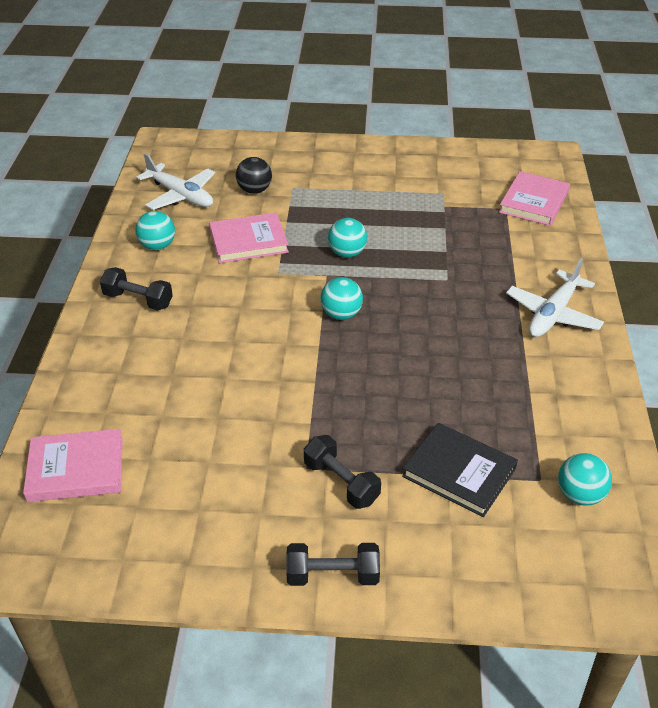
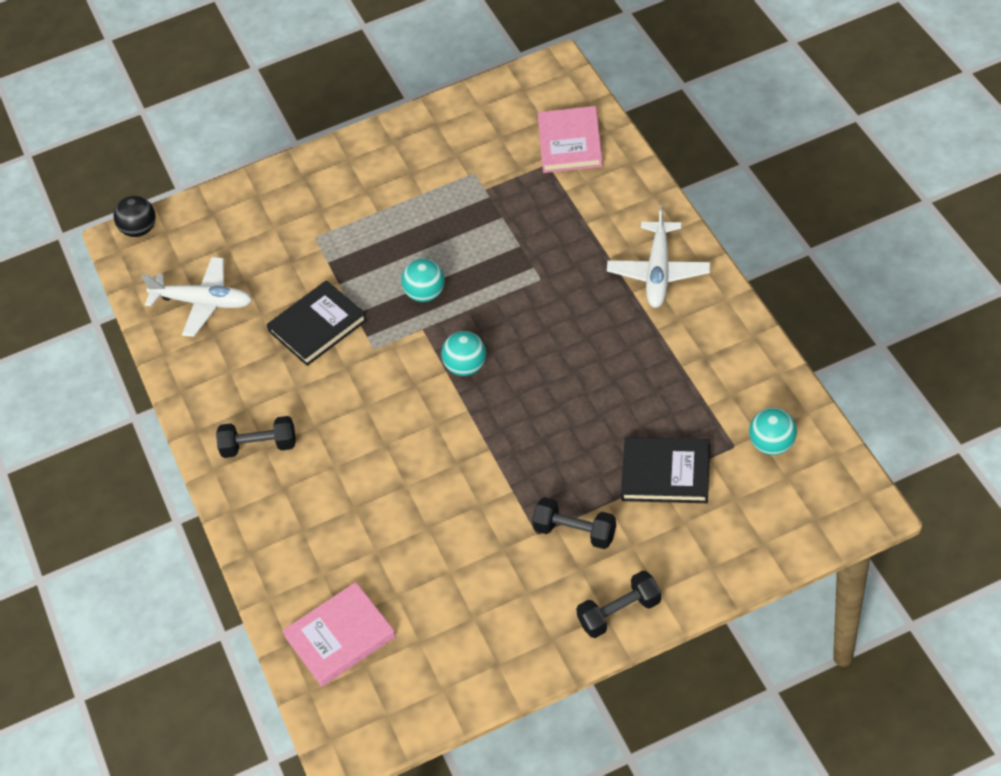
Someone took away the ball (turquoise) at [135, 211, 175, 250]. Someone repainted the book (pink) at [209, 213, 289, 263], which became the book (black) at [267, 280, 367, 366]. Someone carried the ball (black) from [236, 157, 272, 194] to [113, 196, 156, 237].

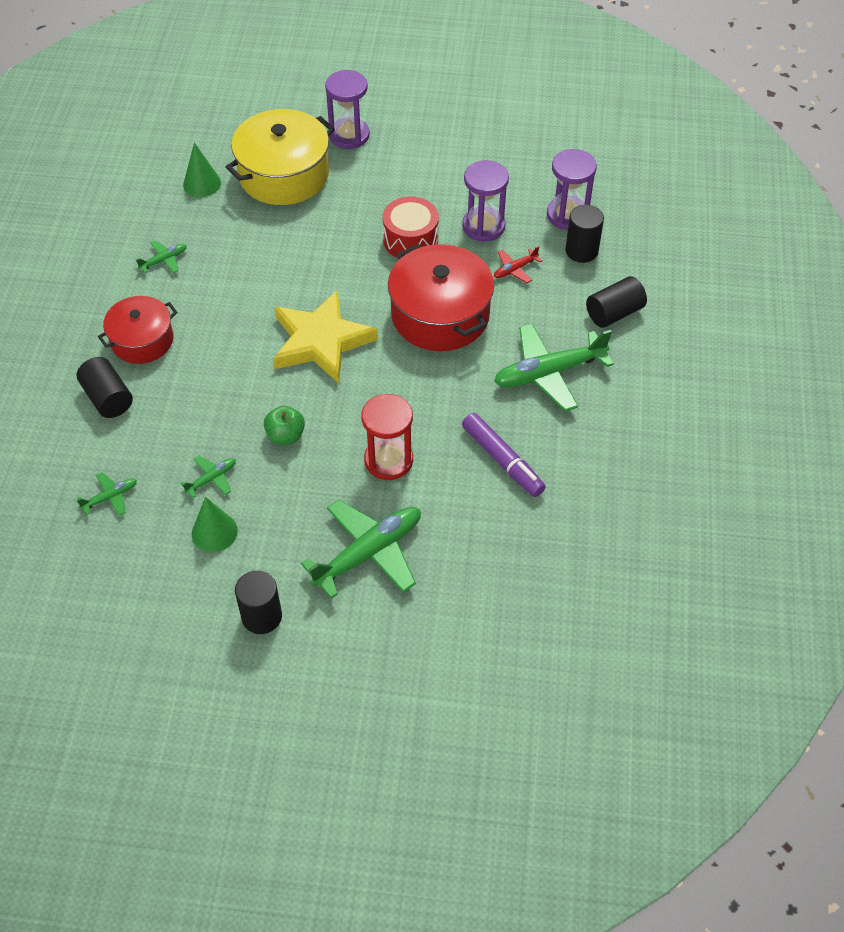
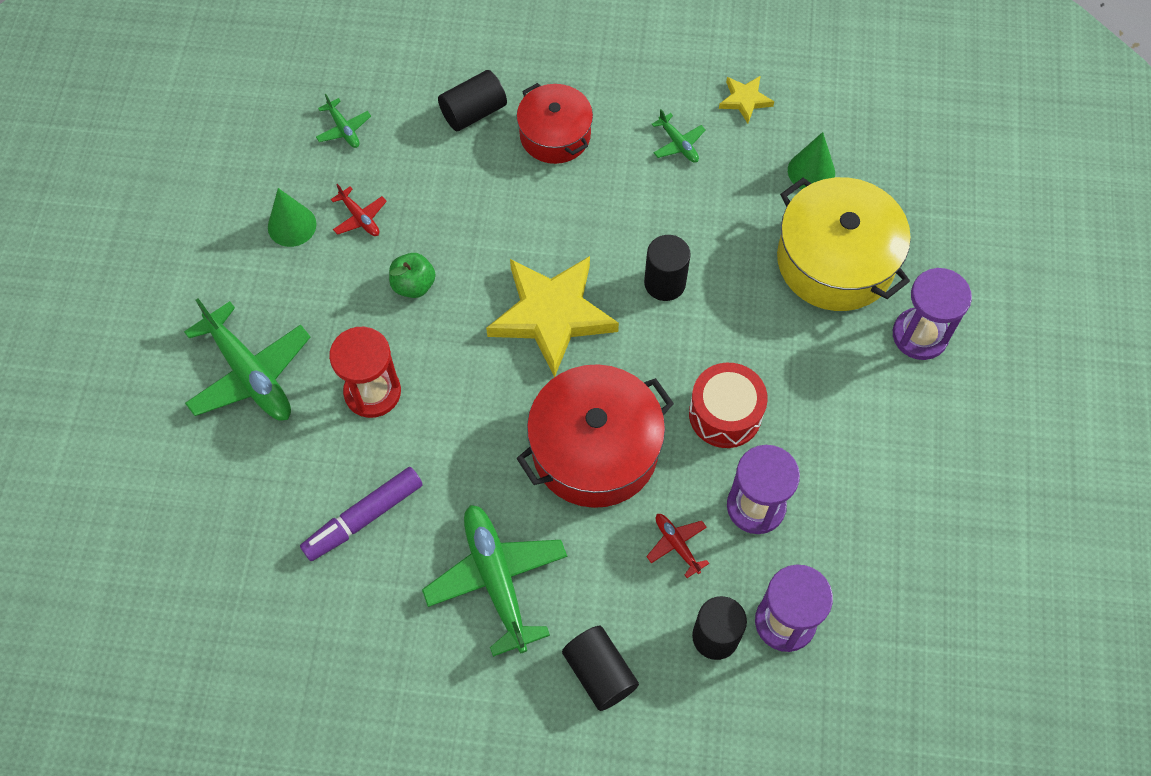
Someone repainted the plane (green) at [180, 456, 236, 498], which became the plane (red) at [331, 184, 387, 236]. Someone carried the cylinder (black) from [235, 571, 282, 634] to [644, 235, 691, 301]. Someone put down the star (yellow) at [719, 76, 774, 123].

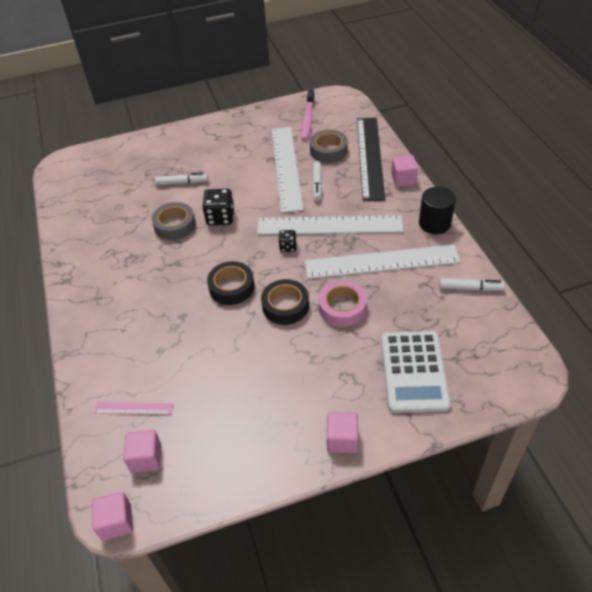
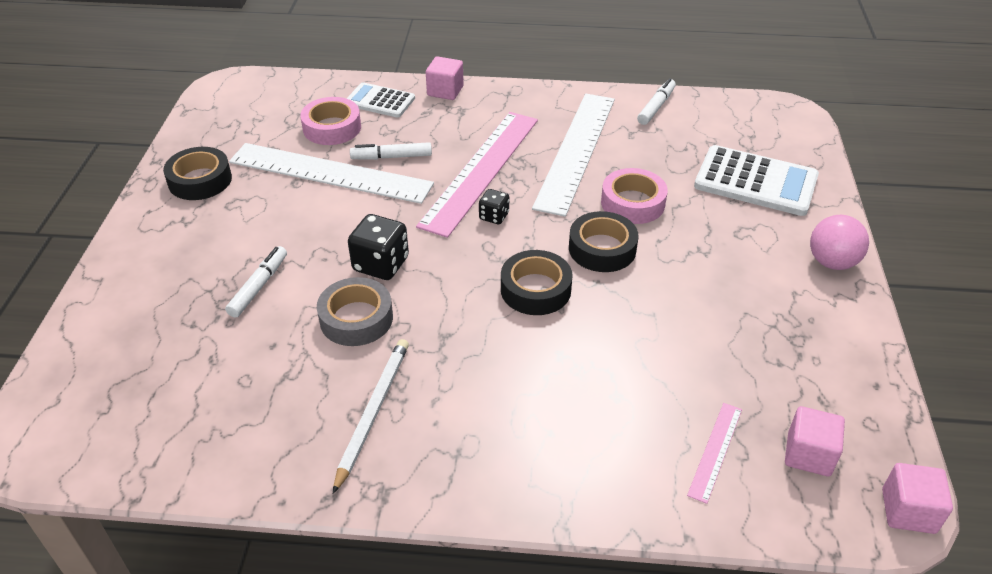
Someone repainted the ruler (white) at [257, 215, 403, 235], which became the ruler (pink) at [416, 112, 538, 238]. Someone took away the toothbrush (pink) at [301, 90, 315, 141]. Someone repainted the tape (grey) at [310, 130, 348, 163], which became the tape (pink) at [300, 97, 361, 145]. Someone rotated the marker (white) at [312, 161, 322, 201] by 150 degrees clockwise. Someone swapped the cube (pink) at [327, 412, 358, 453] for the ball (pink) at [810, 215, 869, 270]. Someone swapped the ruler (black) at [357, 118, 385, 201] for the calculator (white) at [346, 82, 415, 118]. Someone took away the cylinder (black) at [419, 187, 456, 234]. Someone put down the tape (black) at [163, 147, 232, 200]. Someone put down the pencil (white) at [333, 339, 409, 494].

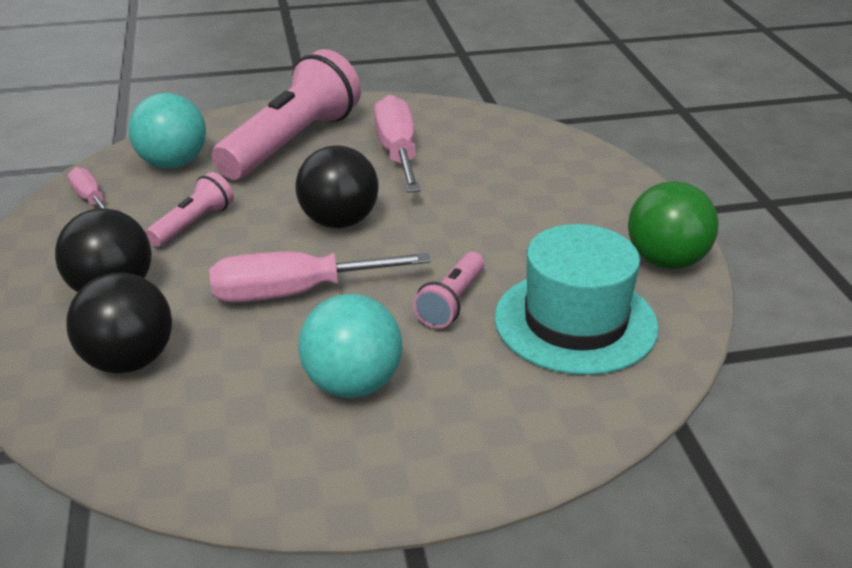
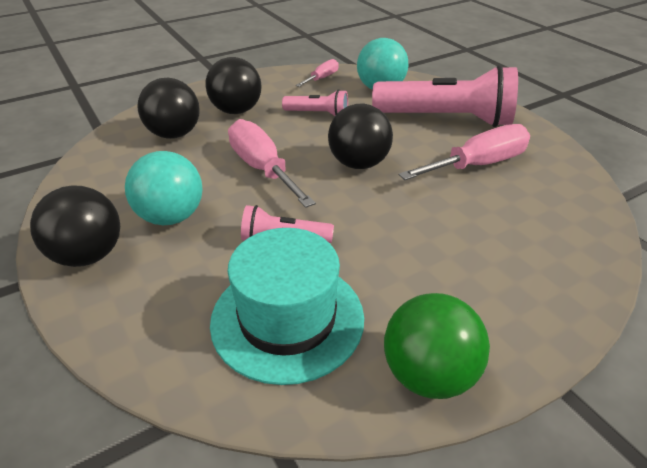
Someone put down the ball (black) at [30, 185, 120, 267].

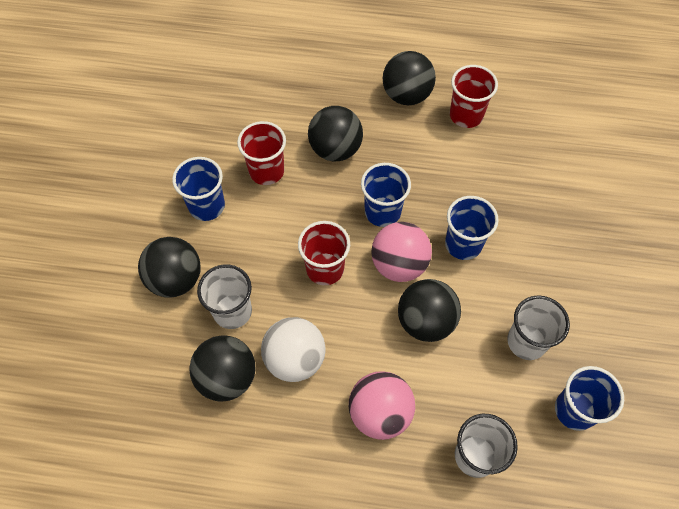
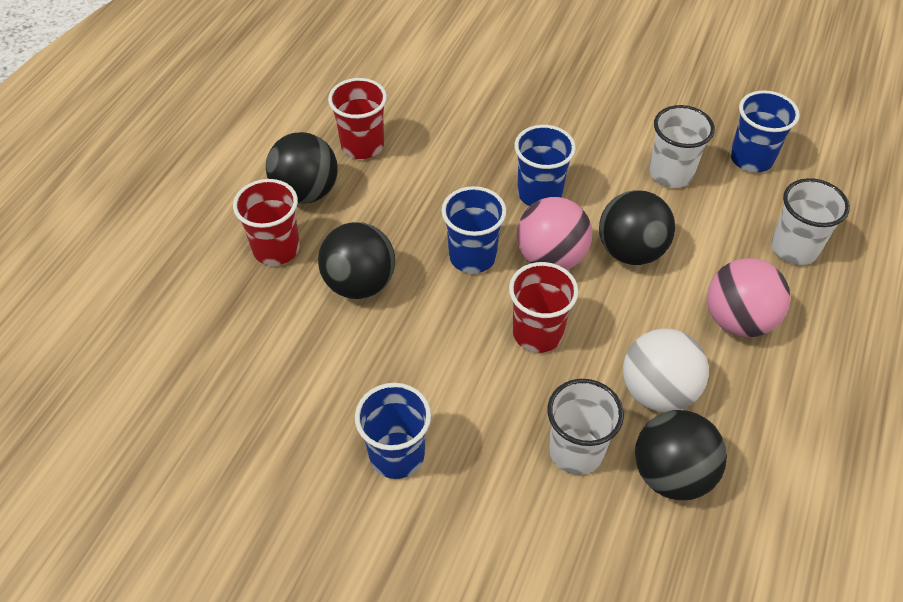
Someone took away the ball (black) at [138, 237, 201, 298]. Someone carried the cup (red) from [237, 121, 286, 185] to [233, 179, 300, 266].

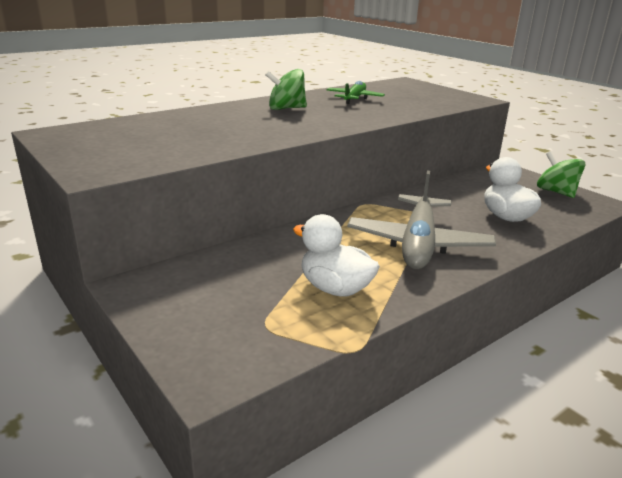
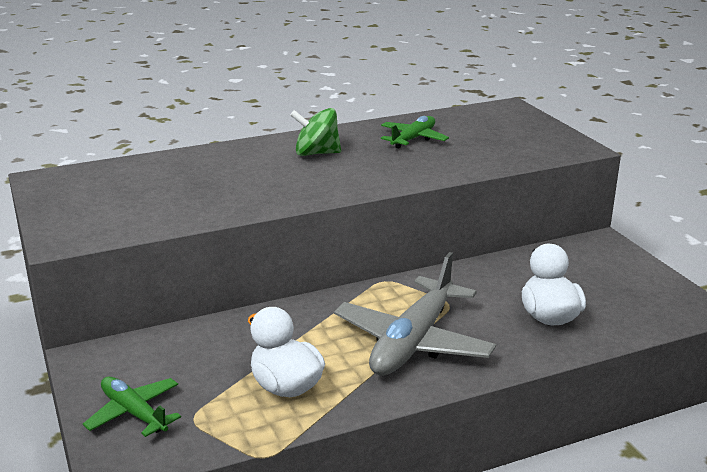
Someone took away the spinning top (green) at [537, 151, 585, 198]. Someone put down the plane (green) at [83, 377, 181, 437].

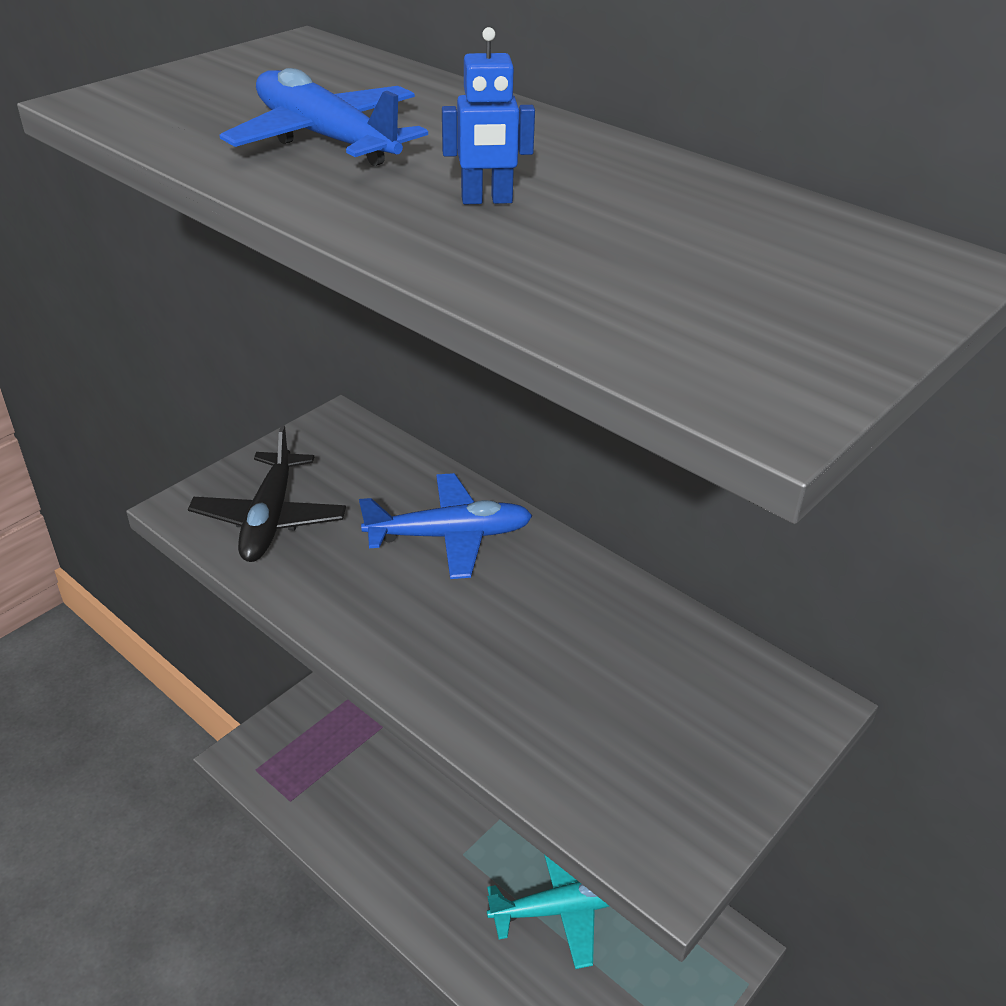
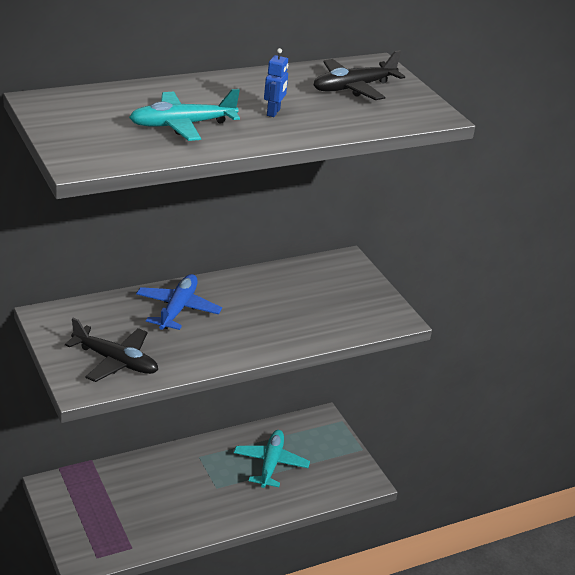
Someone repainted the plane (blue) at [219, 68, 428, 166], which became the plane (turquoise) at [129, 89, 240, 141]. Someone put down the plane (black) at [313, 50, 405, 100].

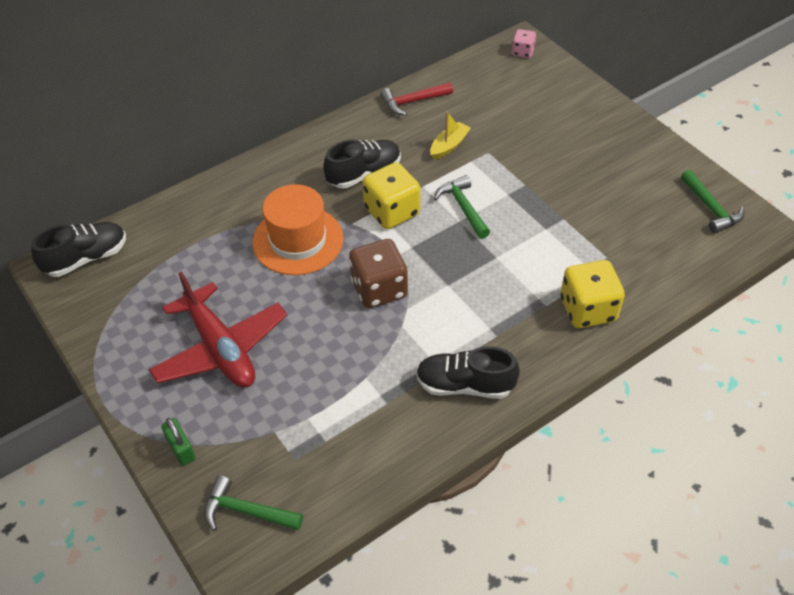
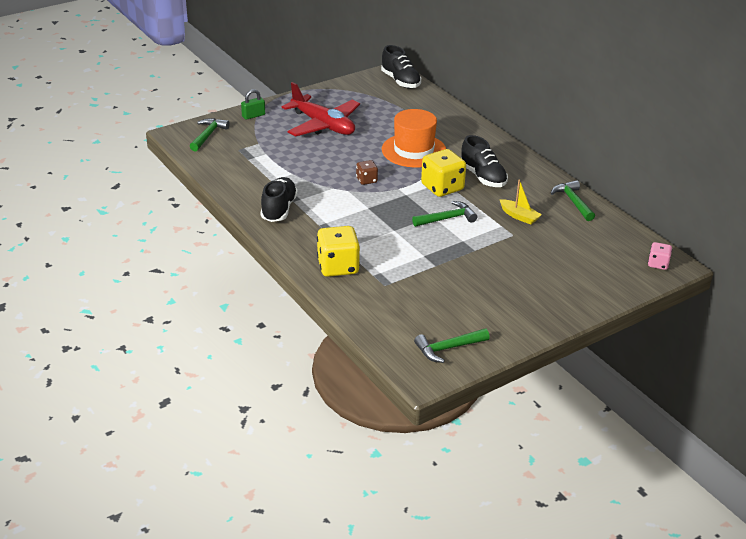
Someone rotated the plane (red) at [149, 272, 287, 388] by 105 degrees counterclockwise. Someone scaled the dice (brown) at [349, 239, 408, 308] by 0.53. Someone repainted the hammer (red) at [380, 82, 453, 116], which became the hammer (green) at [551, 180, 595, 221].

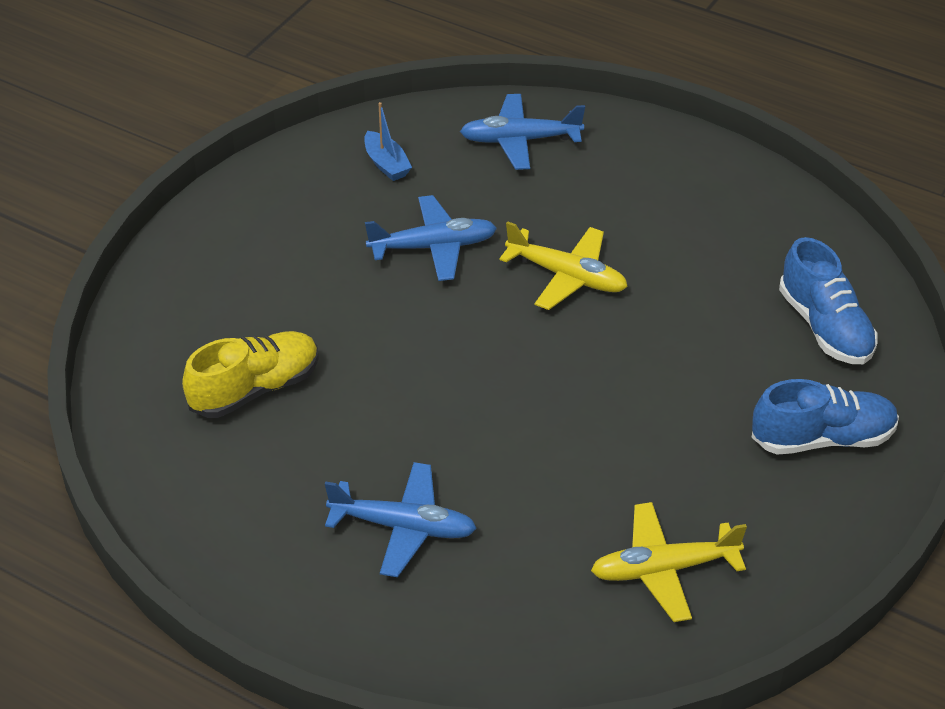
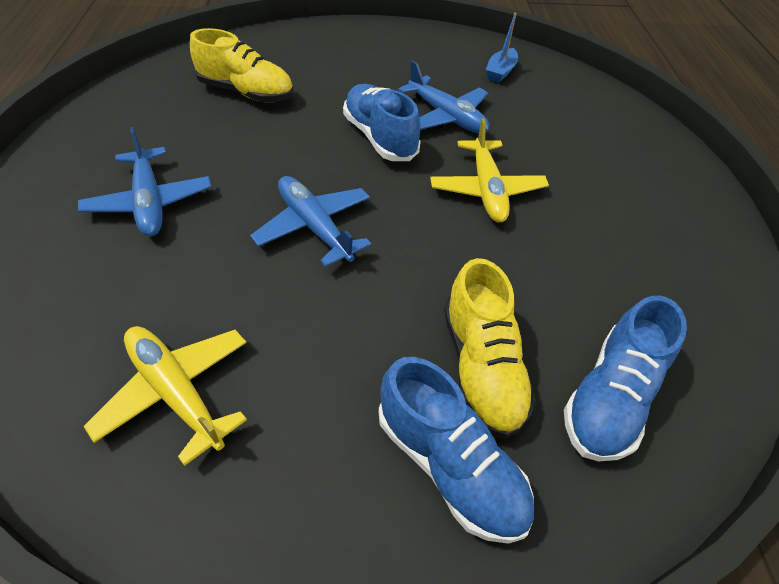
Someone carried the plane (blue) from [460, 94, 585, 170] to [250, 176, 371, 267]. Someone put down the shoe (blue) at [343, 84, 421, 161]. Someone put down the shoe (yellow) at [444, 258, 536, 439].

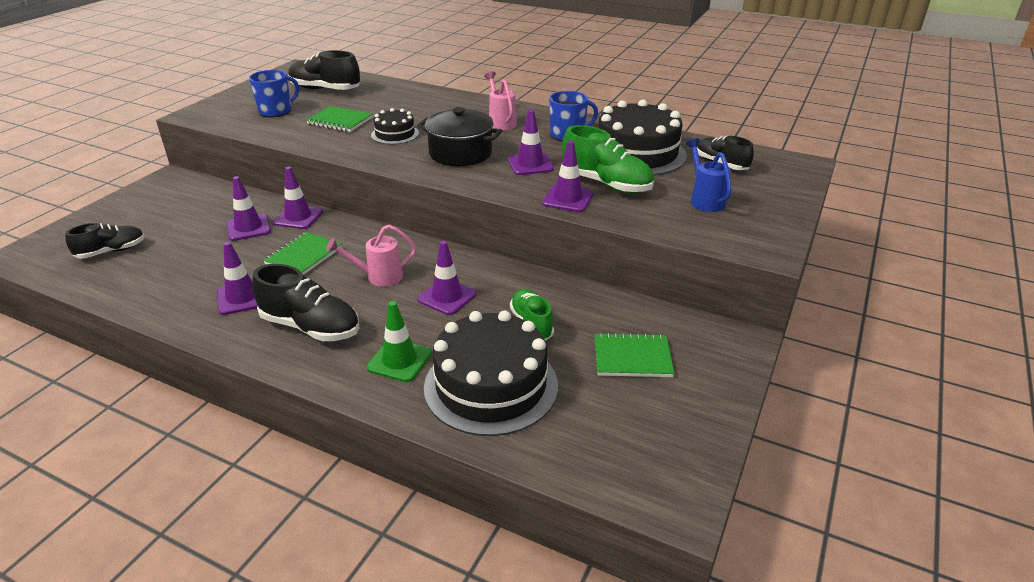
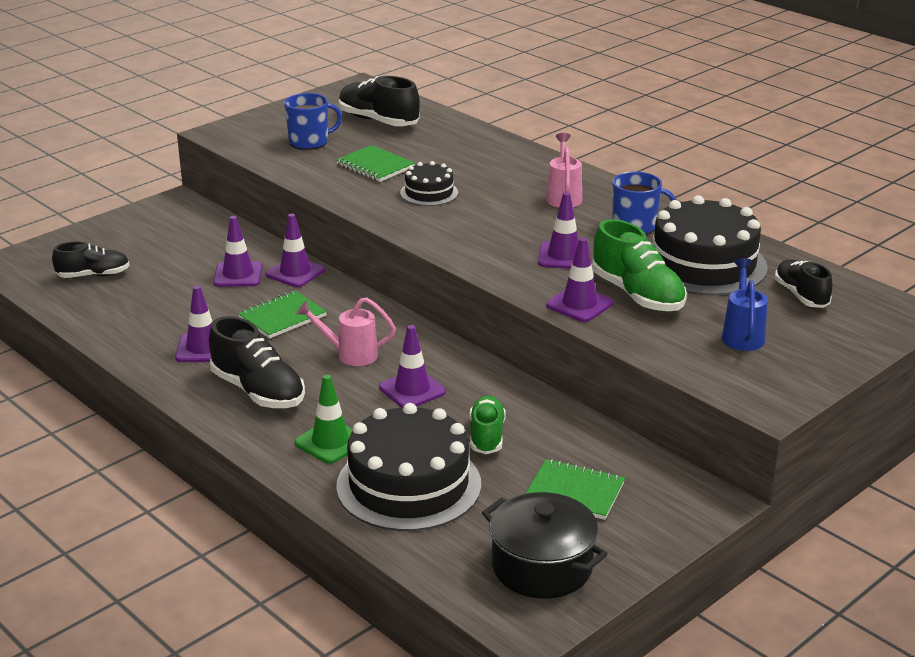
Someone carried the pot (black) from [417, 107, 502, 166] to [482, 492, 608, 599].

